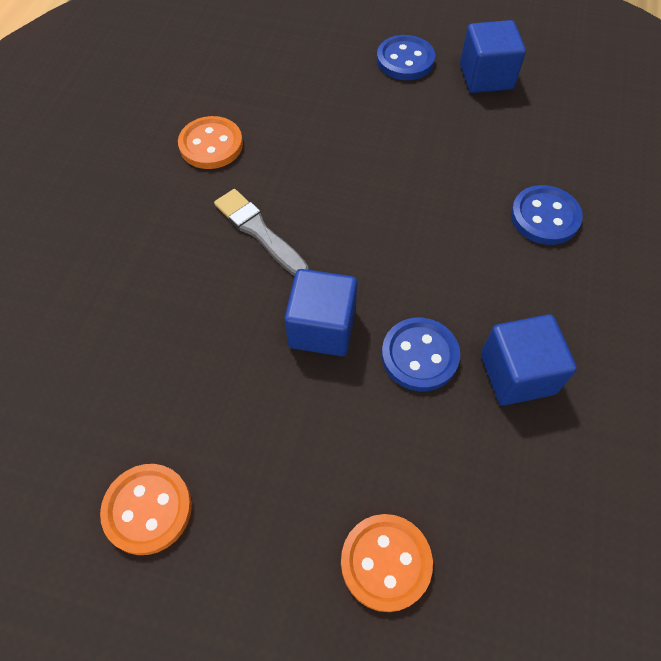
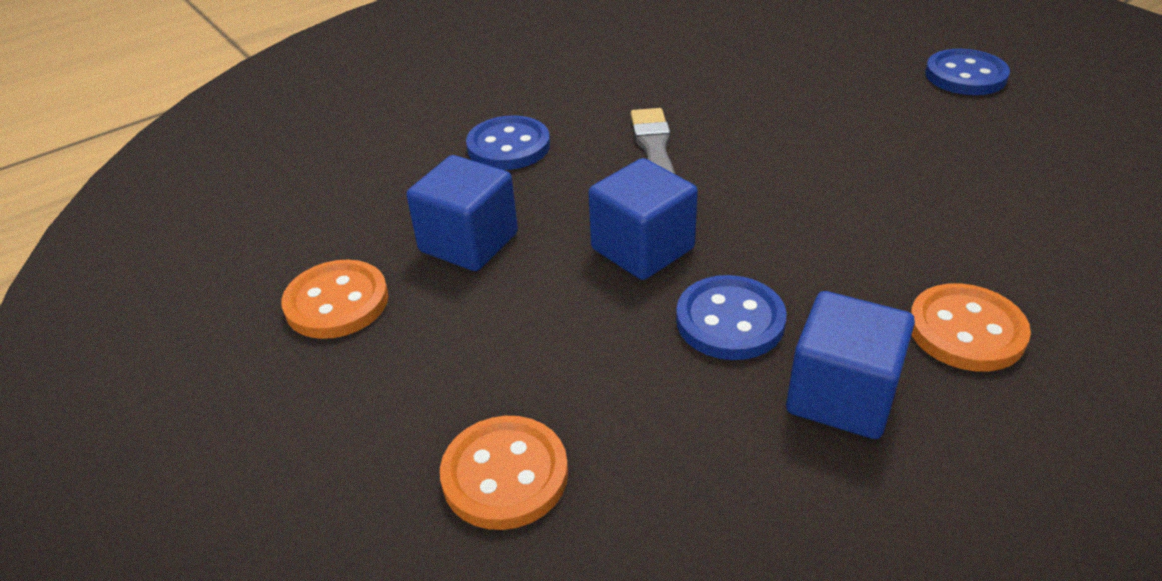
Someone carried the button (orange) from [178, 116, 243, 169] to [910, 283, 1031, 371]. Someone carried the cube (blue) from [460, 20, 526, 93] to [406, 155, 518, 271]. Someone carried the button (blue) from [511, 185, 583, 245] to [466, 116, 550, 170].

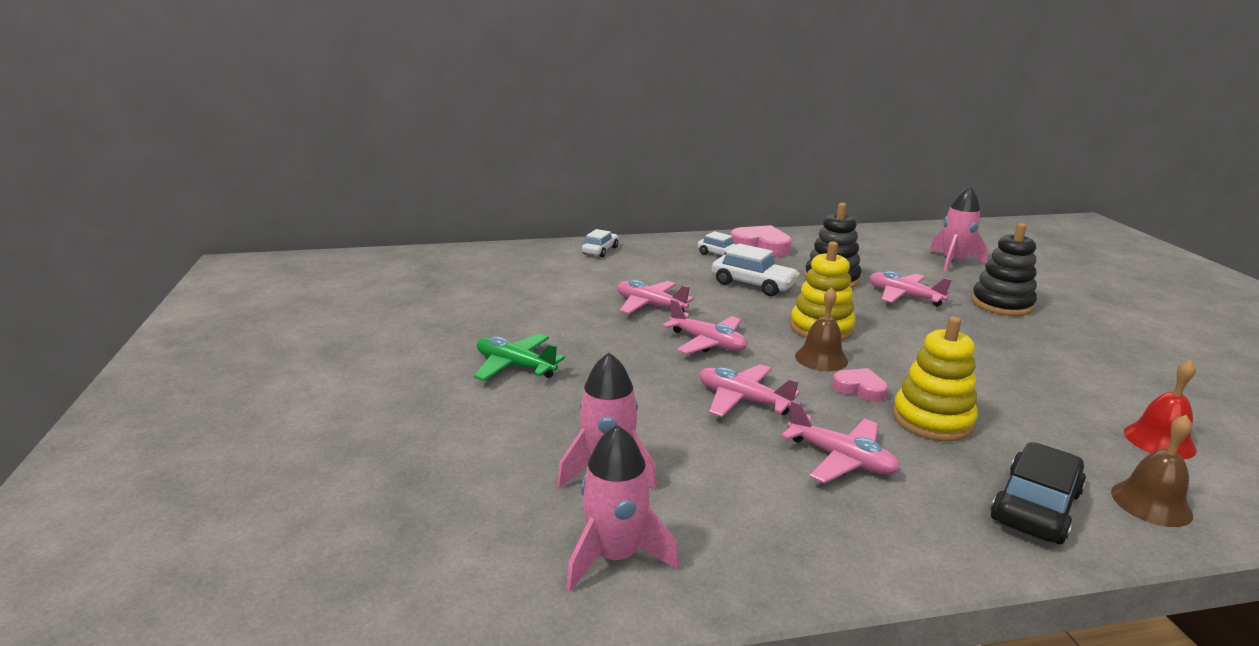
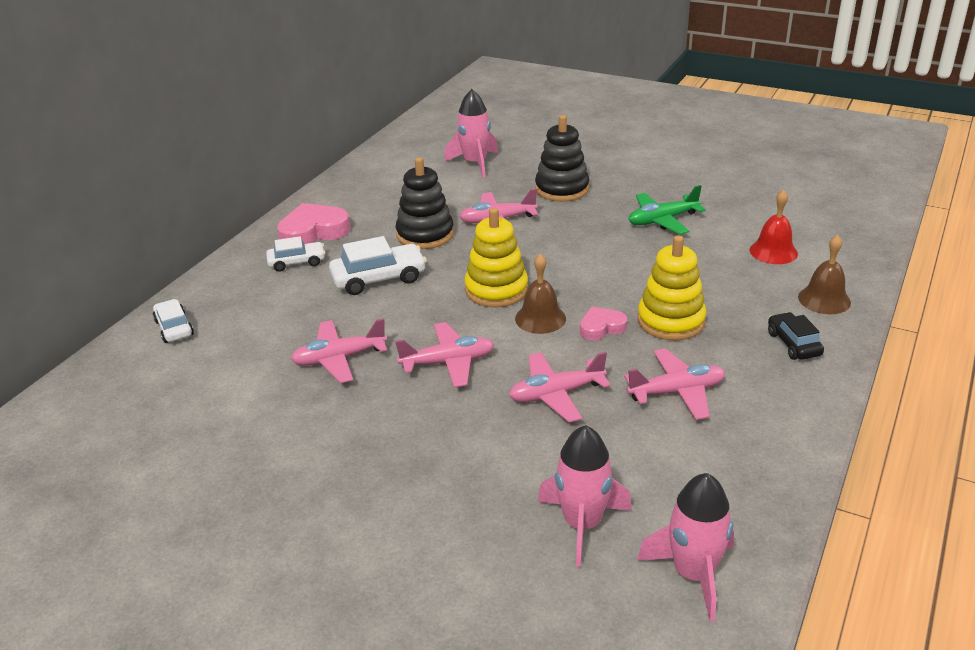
Someone carried the plane (green) from [473, 334, 565, 381] to [629, 185, 706, 234]. Someone scaled the car (black) at [990, 442, 1086, 544] by 0.64.

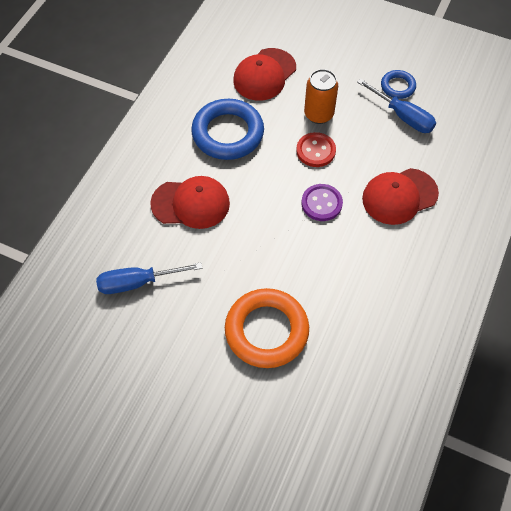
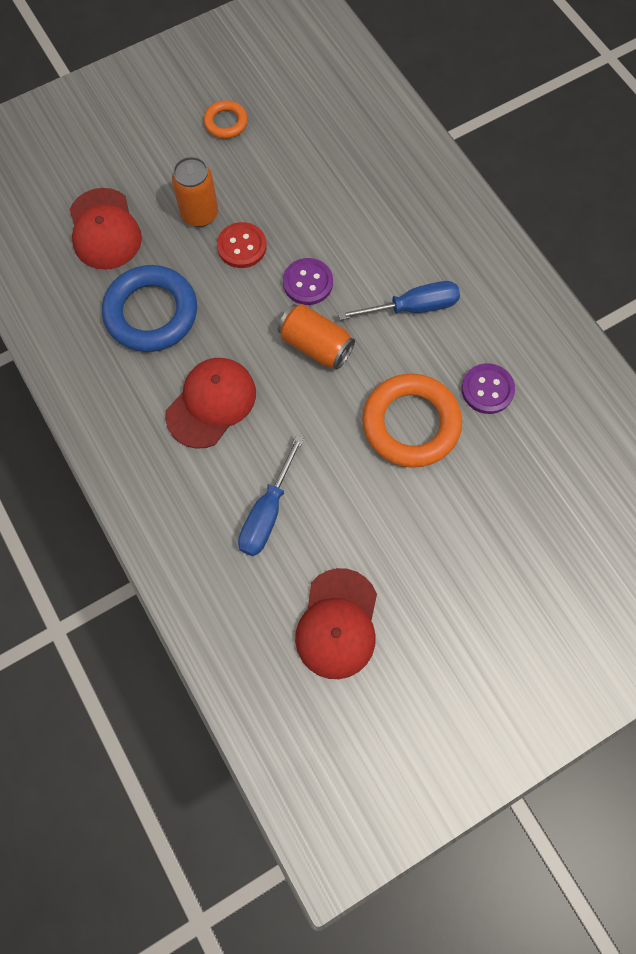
Someone carried the screwdriver (blue) from [357, 78, 436, 133] to [338, 281, 460, 320]. Someone carried the cap (red) from [362, 168, 439, 225] to [295, 568, 377, 679]. Someone repainted the ring (blue) at [381, 70, 416, 99], which became the ring (orange) at [204, 100, 248, 139]. Someone put down the can (orange) at [278, 304, 355, 369]. Someone put down the button (purple) at [462, 363, 515, 414].

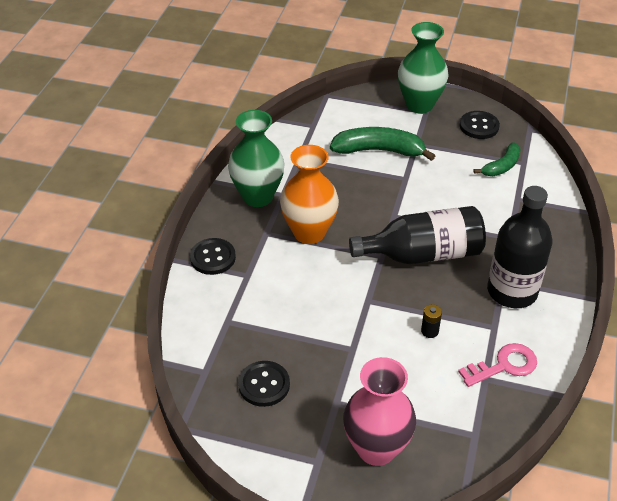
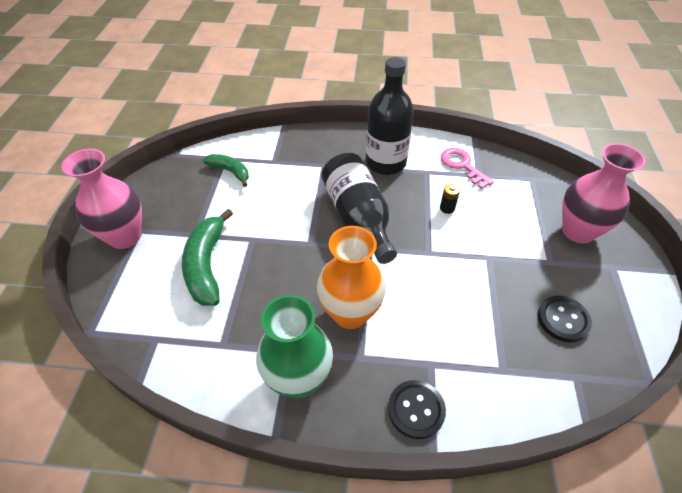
Someone repainted the vase (green) at [398, 22, 448, 113], which became the vase (pink) at [61, 148, 142, 249]. Someone took away the button (black) at [460, 111, 500, 139].

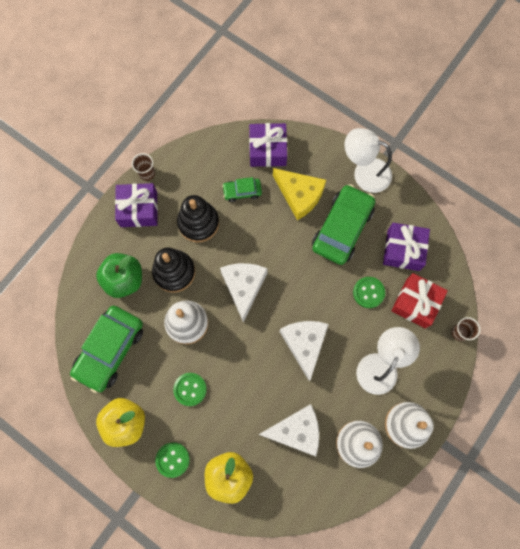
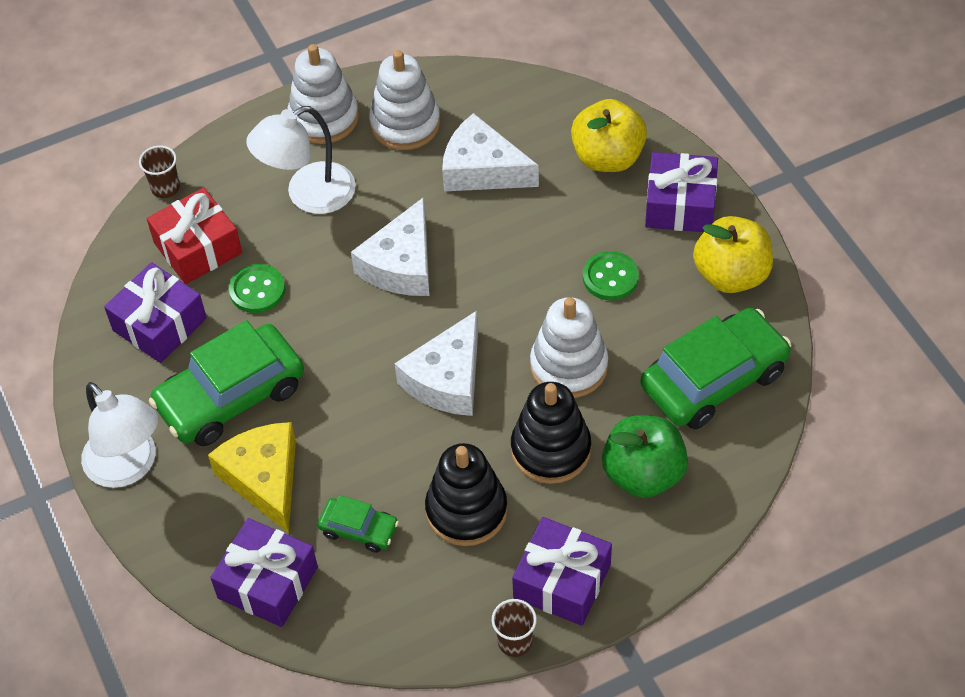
Someone swapped the button (green) at [155, 442, 190, 478] for the gift (purple) at [645, 152, 718, 232].

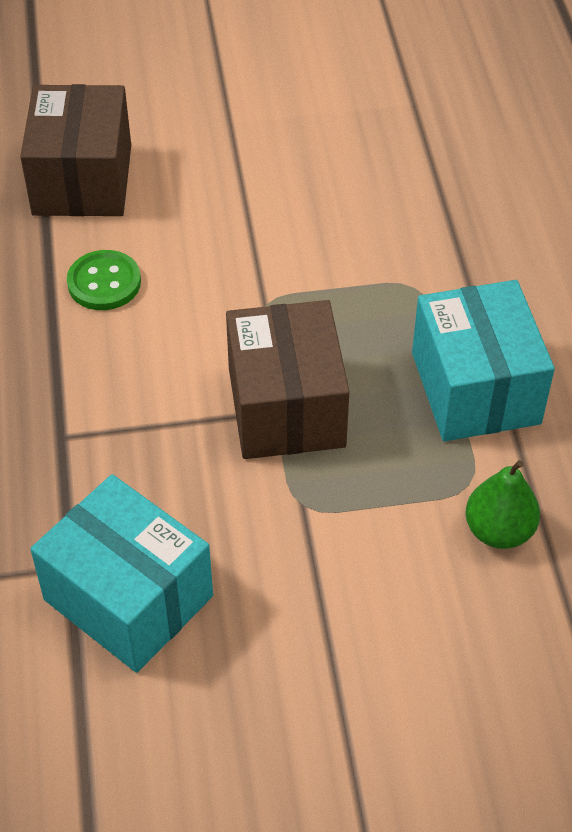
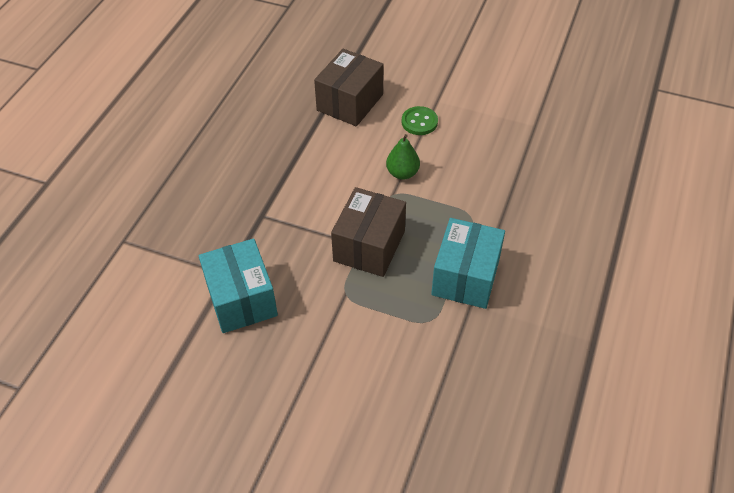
Someone carried the button (green) from [67, 250, 141, 310] to [402, 106, 438, 135]. Someone carried the pear (green) from [465, 460, 540, 549] to [386, 134, 420, 180].

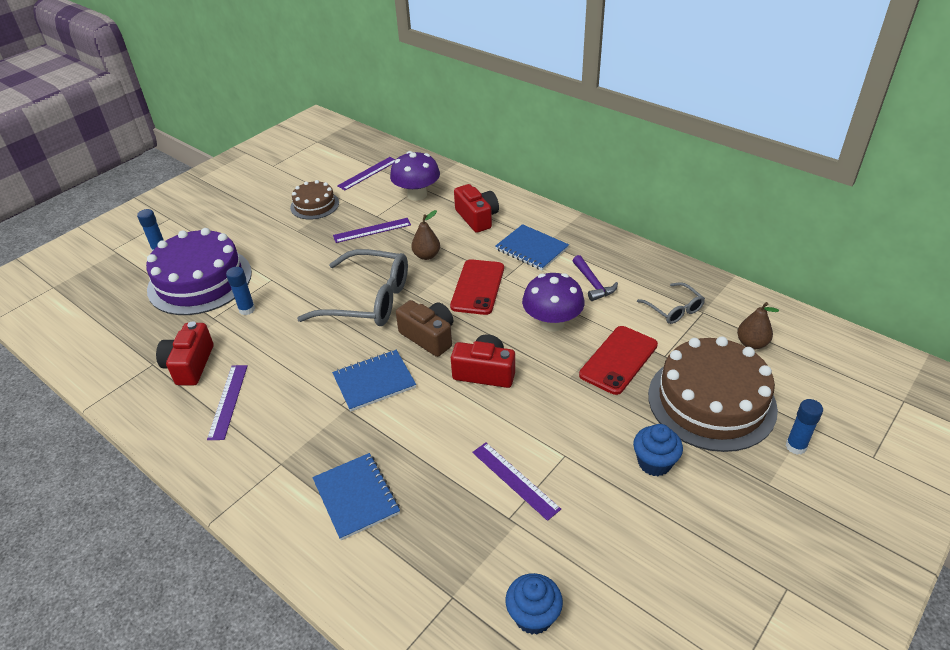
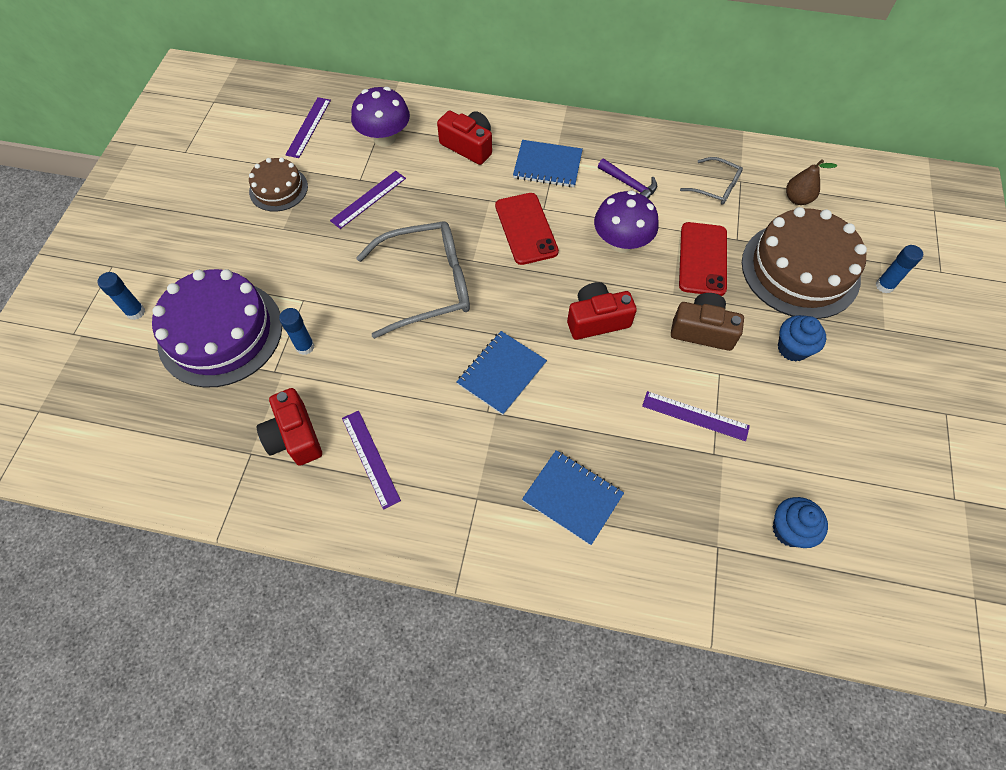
Someone carried the camera (brown) from [396, 300, 453, 357] to [671, 293, 744, 351]. Someone took away the pear (brown) at [411, 210, 440, 260].

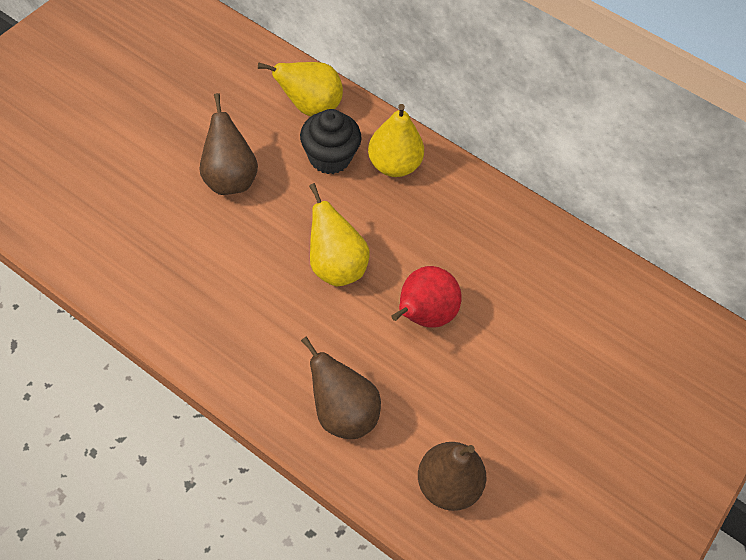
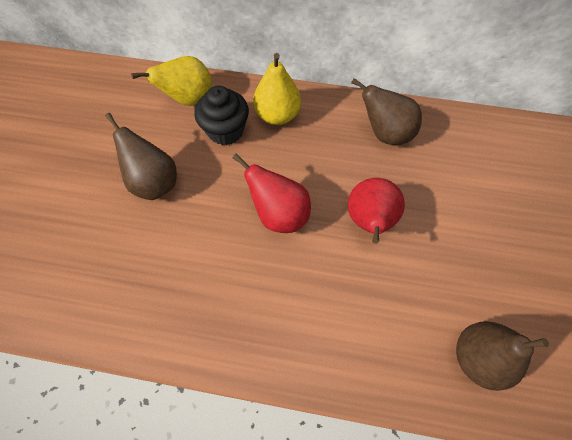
Someone carried the pear (brown) from [301, 336, 381, 439] to [351, 78, 422, 145]. Someone repainted the pear (yellow) at [309, 183, 370, 287], which became the pear (red) at [232, 153, 311, 233].

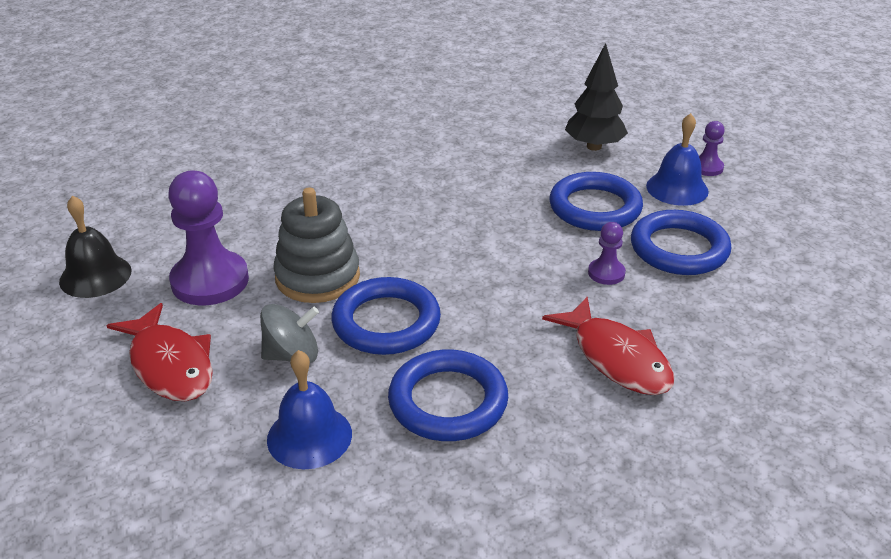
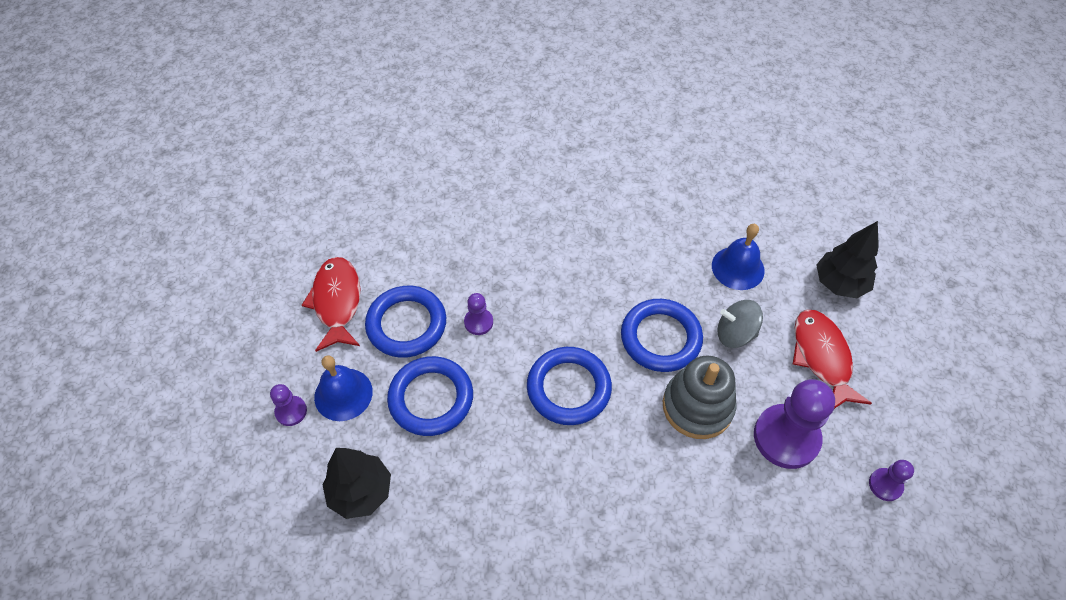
Someone swapped the bell (black) at [59, 195, 132, 298] for the pawn (purple) at [869, 460, 914, 501]. Someone carried the ring (blue) from [388, 350, 508, 441] to [527, 347, 612, 425]. Someone carried the fish (red) from [542, 297, 675, 395] to [302, 257, 360, 352]. Someone put down the tree (black) at [816, 221, 879, 298].

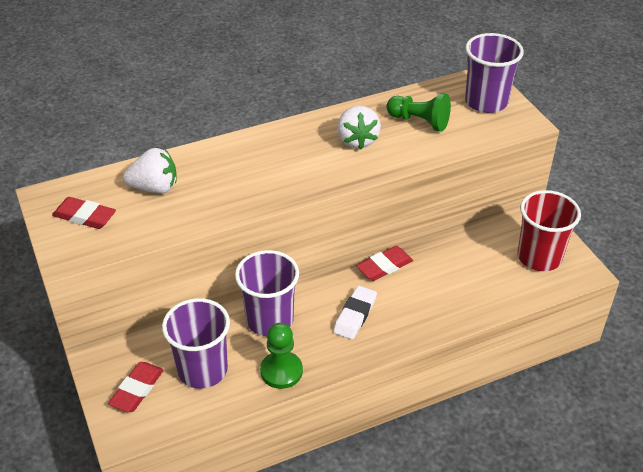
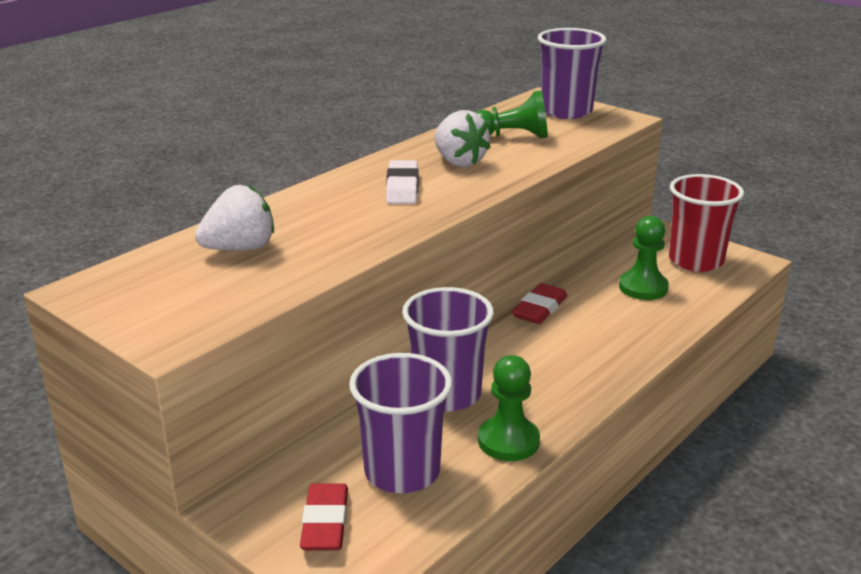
Someone took away the eraser (red) at [52, 197, 116, 229]. Someone carried the eraser (white) from [333, 286, 377, 340] to [386, 160, 418, 204]. Someone put down the pawn (green) at [619, 216, 669, 300].

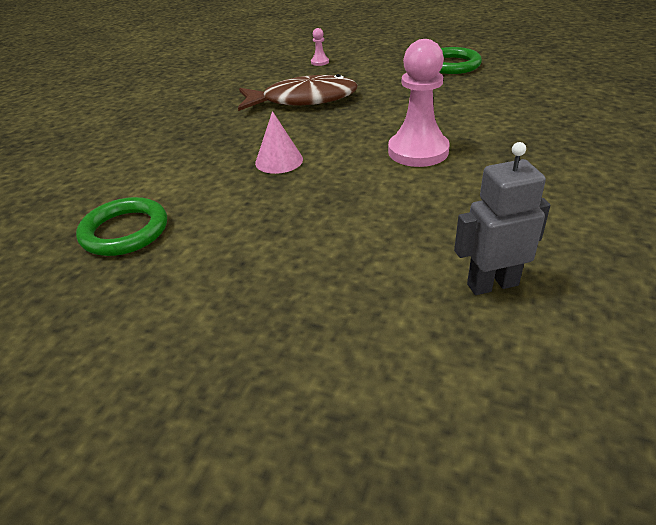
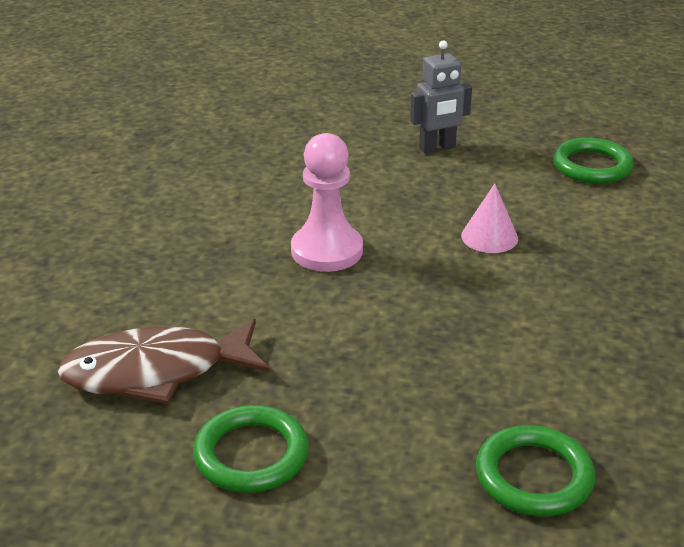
Someone carried the fish (brown) from [238, 74, 358, 111] to [57, 319, 269, 404]. Someone swapped the pawn (pink) at [311, 28, 329, 66] for the ring (green) at [476, 425, 595, 516]. Someone carried the robot (grey) from [454, 142, 550, 295] to [410, 40, 472, 153].

